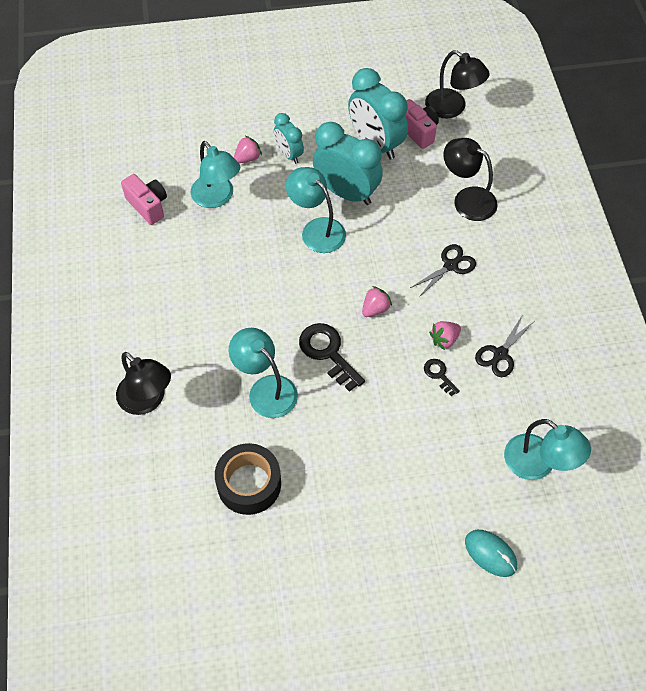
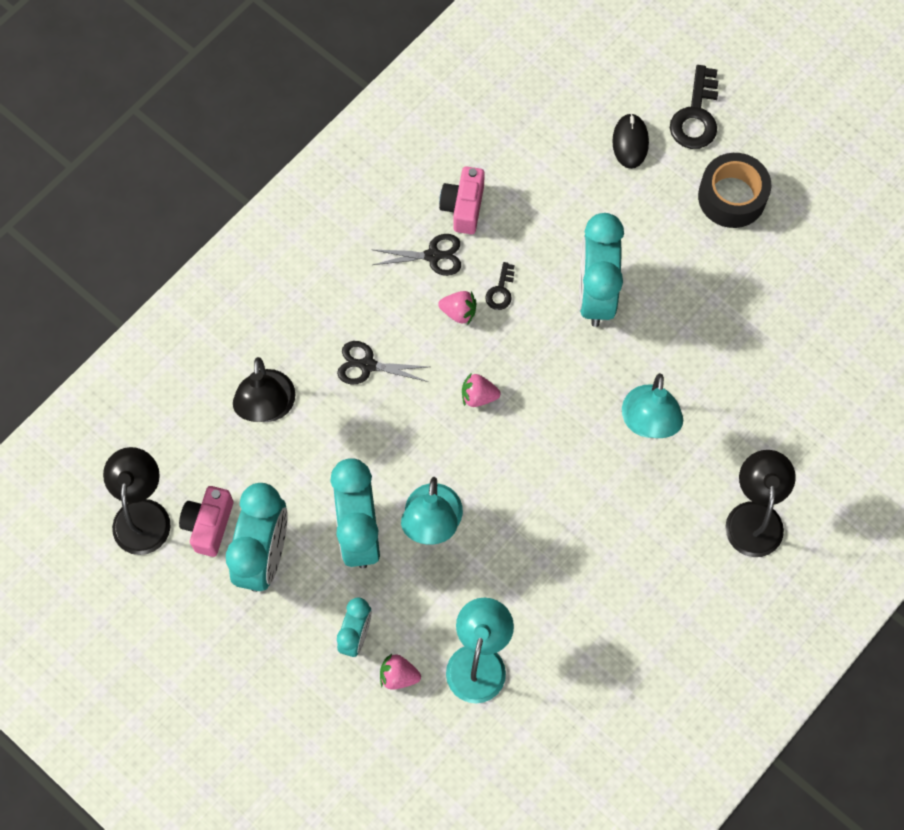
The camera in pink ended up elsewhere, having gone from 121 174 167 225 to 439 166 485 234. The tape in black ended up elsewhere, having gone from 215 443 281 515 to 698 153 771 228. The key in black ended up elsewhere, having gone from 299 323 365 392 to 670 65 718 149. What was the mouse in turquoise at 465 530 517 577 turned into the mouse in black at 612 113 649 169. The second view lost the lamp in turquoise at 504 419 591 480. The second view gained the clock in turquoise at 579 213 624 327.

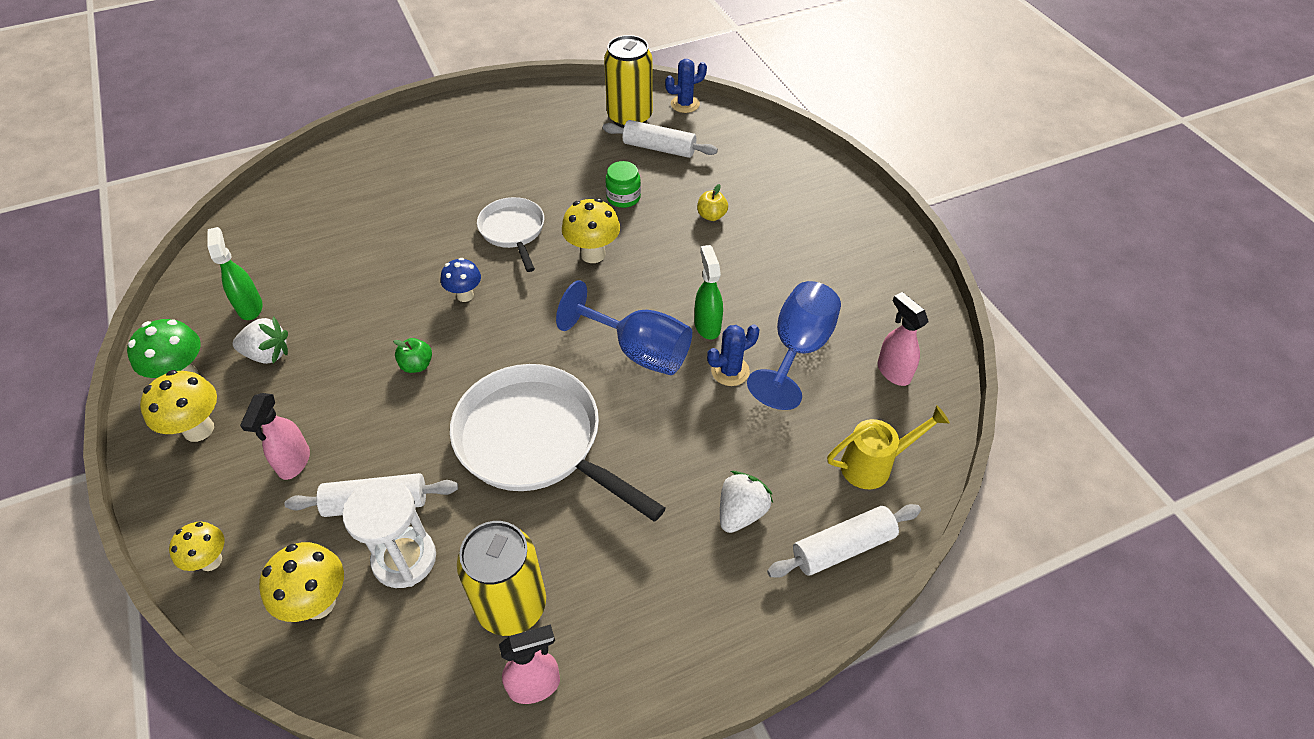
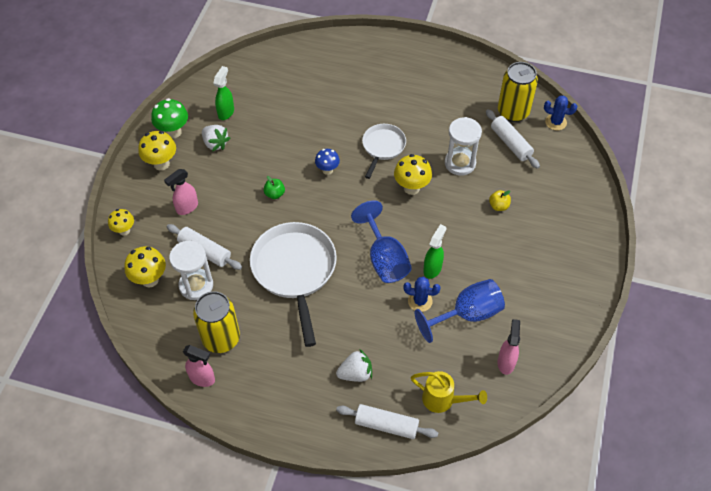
Where the jar in green stood at 605 161 641 208, the hourglass in white came to stand at 445 117 482 176.

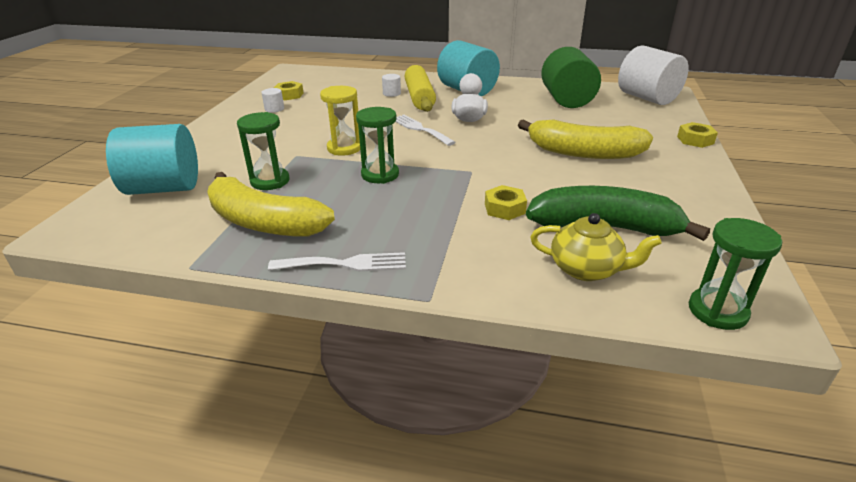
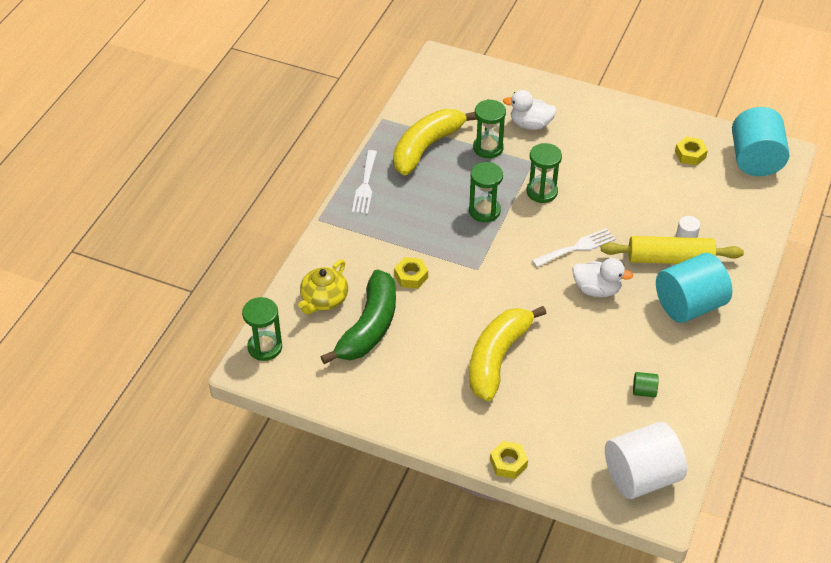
The cylinder in turquoise ended up elsewhere, having gone from 106 124 198 195 to 732 107 789 176. The second view lost the cylinder in white at 261 88 284 113. What was the hourglass in yellow at 320 86 360 156 turned into the hourglass in green at 527 143 562 203. The size of the cylinder in green at 541 47 601 108 changed by a factor of 0.40. The second view gained the duck in white at 503 90 557 130.

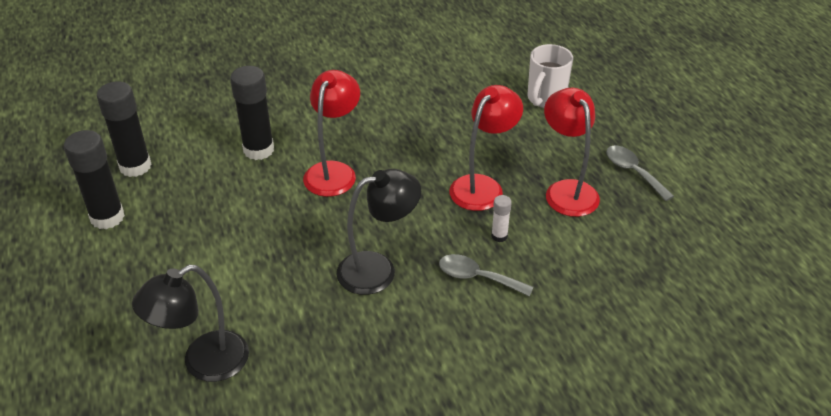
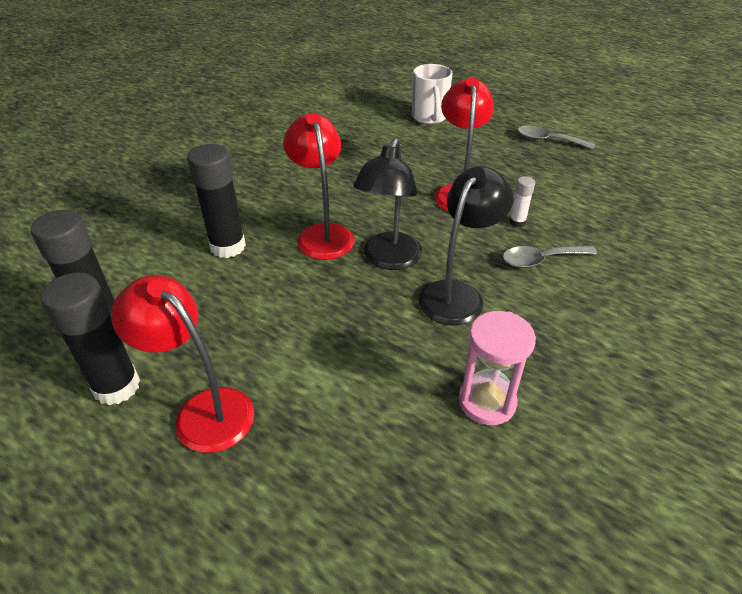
The lamp in black ended up elsewhere, having gone from 132 265 249 382 to 353 138 422 270. The lamp in red ended up elsewhere, having gone from 544 88 600 217 to 111 275 254 453. The second view gained the hourglass in pink at 459 311 536 425.

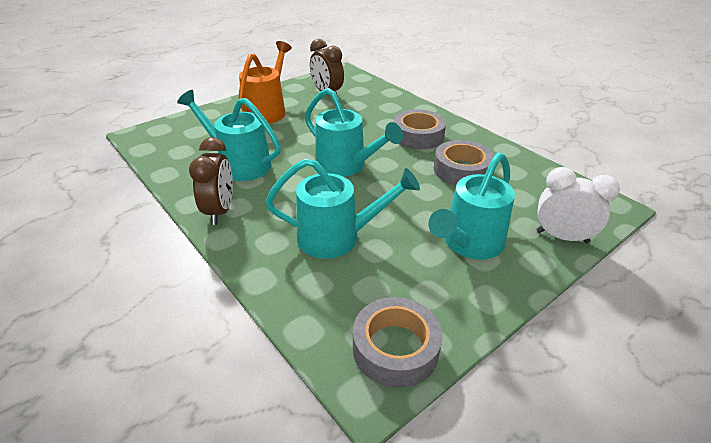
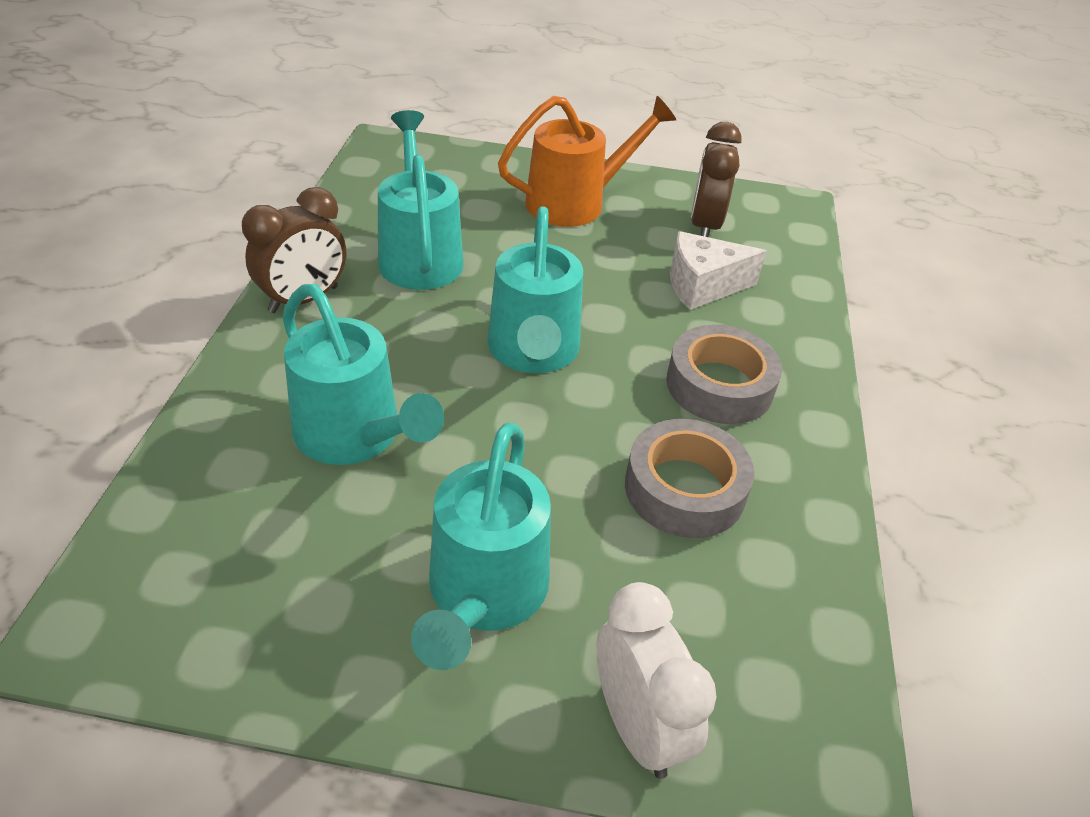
The second view lost the tape in grey at 353 297 442 388. The watering can in turquoise at 428 152 515 260 ended up facing another way, 75 degrees counterclockwise from before. The second view gained the cheese in white at 670 231 766 310.

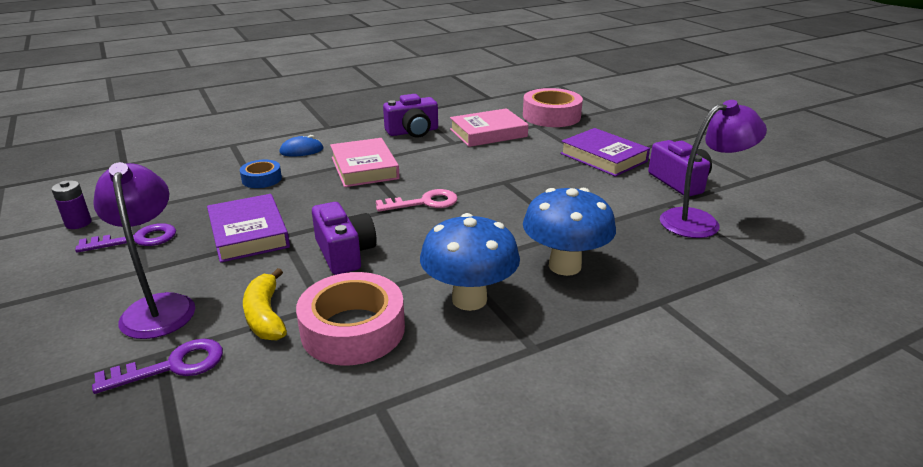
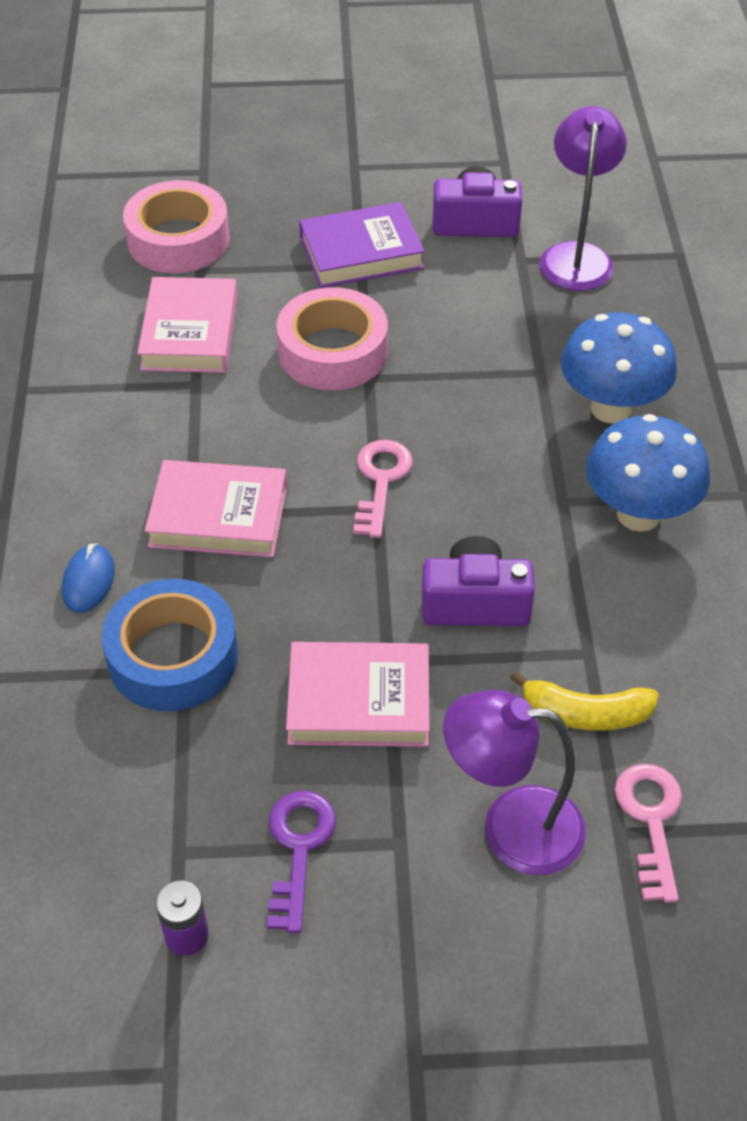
What was the key in purple at 92 339 223 394 turned into the key in pink at 615 764 682 903. What was the book in purple at 207 194 290 263 turned into the book in pink at 286 642 429 747. The size of the tape in blue at 240 160 282 188 changed by a factor of 1.85. The tape in pink ended up elsewhere, having gone from 296 272 405 365 to 276 287 388 390. The second view lost the camera in purple at 383 94 438 138.

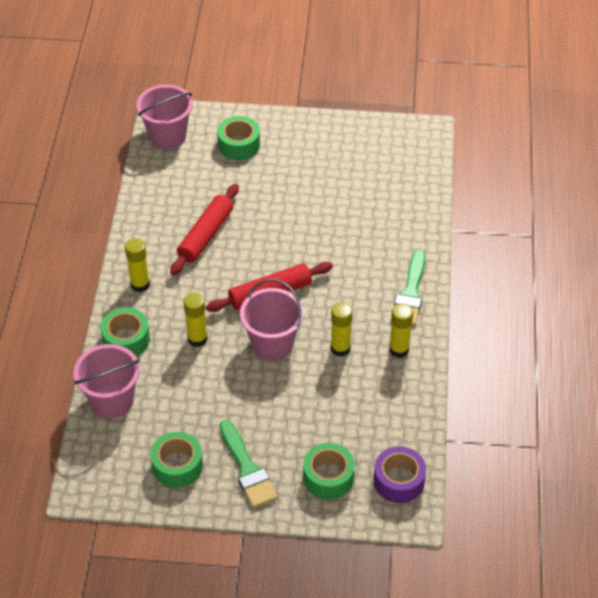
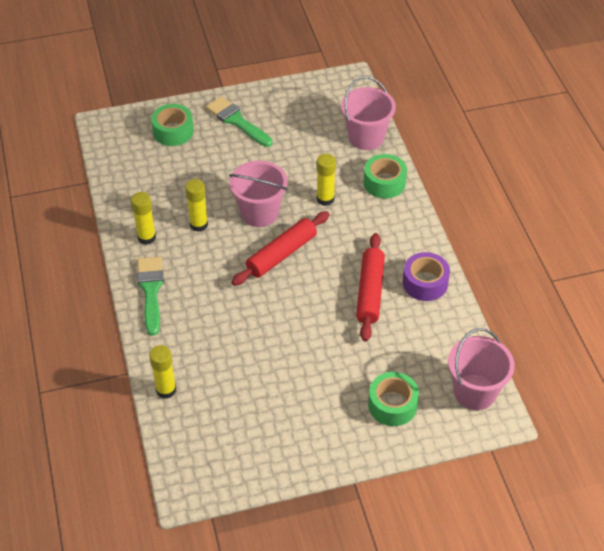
The glue stick in yellow ended up elsewhere, having gone from 125 238 150 292 to 149 345 176 399. The second view lost the tape in green at 150 432 203 488. The tape in purple ended up elsewhere, having gone from 374 446 426 503 to 403 252 450 301.

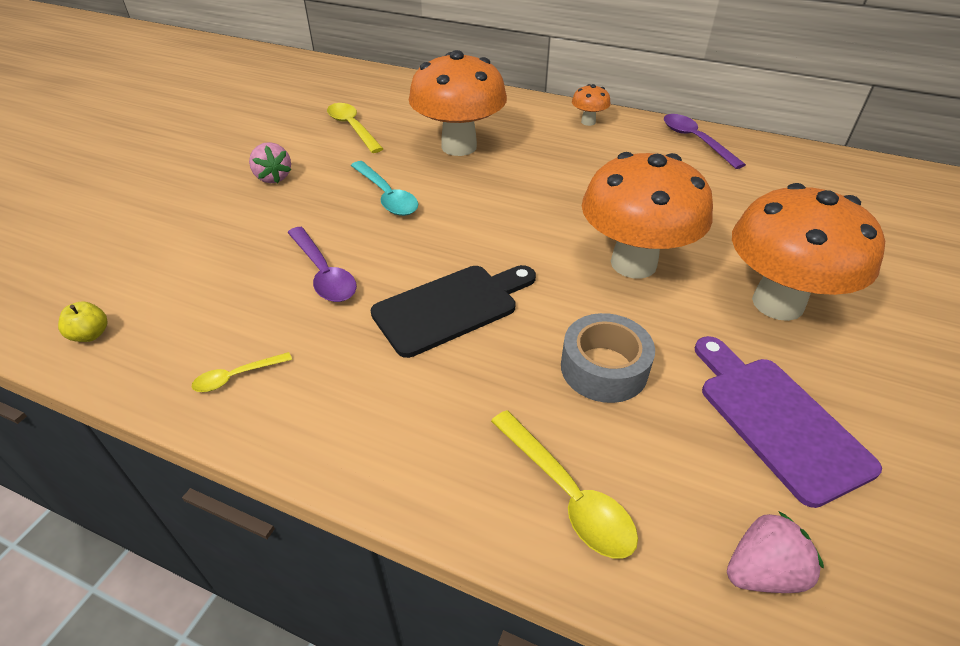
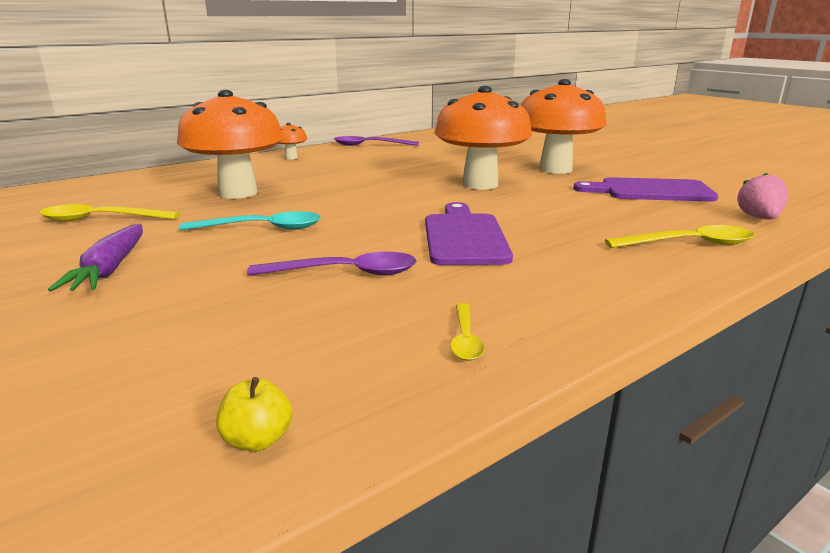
Where the strawberry in pink stood at 249 142 291 183, the carrot in purple came to stand at 48 224 143 292. What was the cutting board in black at 371 265 536 358 turned into the cutting board in purple at 425 202 513 265. The second view lost the tape in grey at 561 313 655 403.

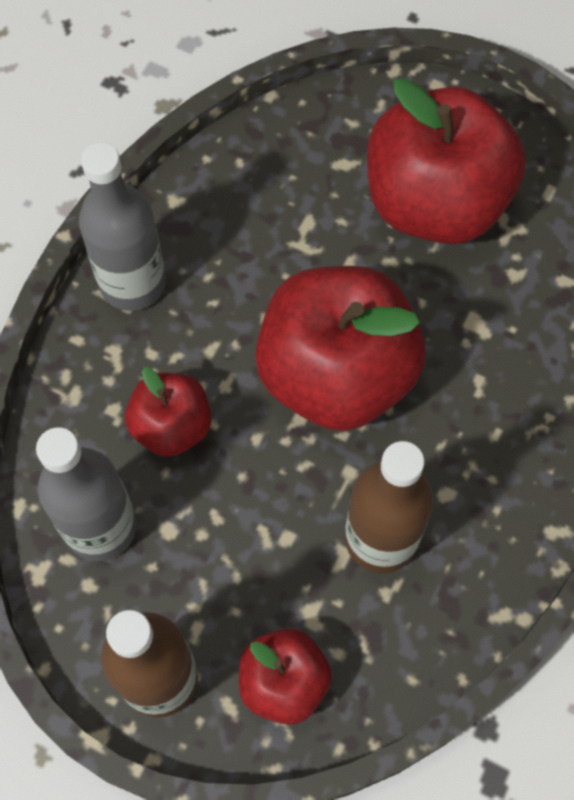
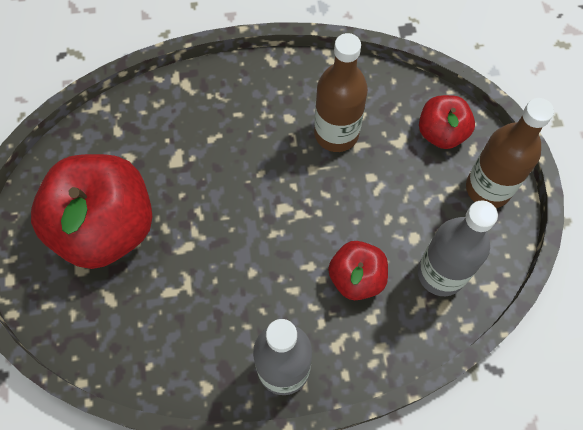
The second view lost the apple in red at 255 266 425 431.

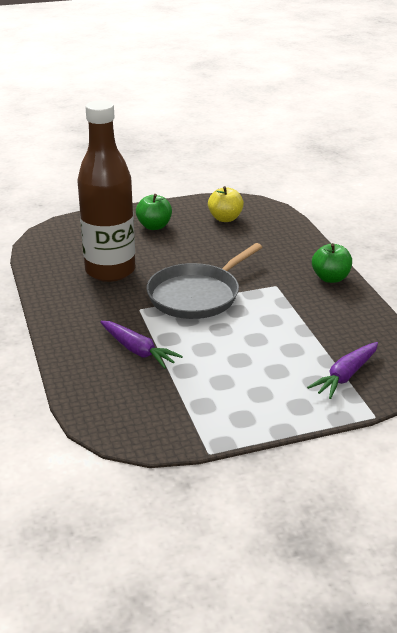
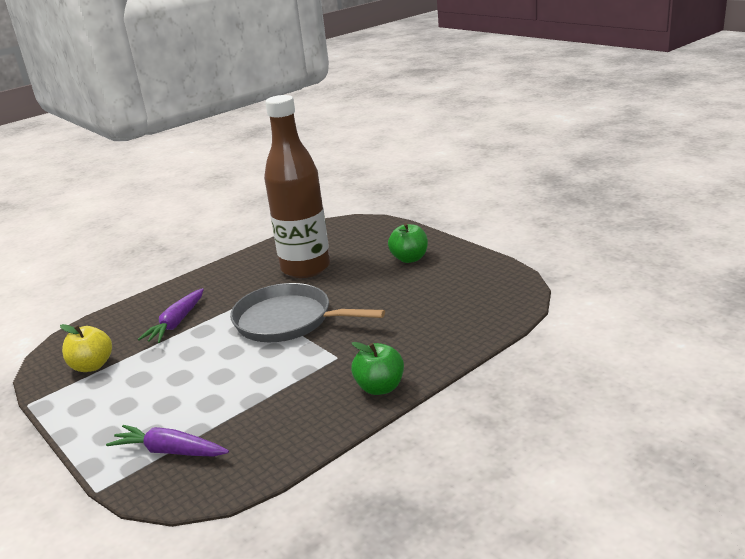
The apple in yellow ended up elsewhere, having gone from 208 186 244 222 to 60 324 112 372.

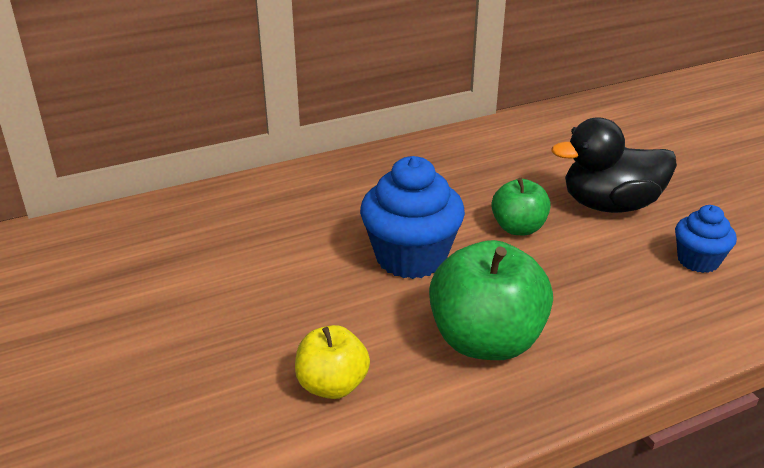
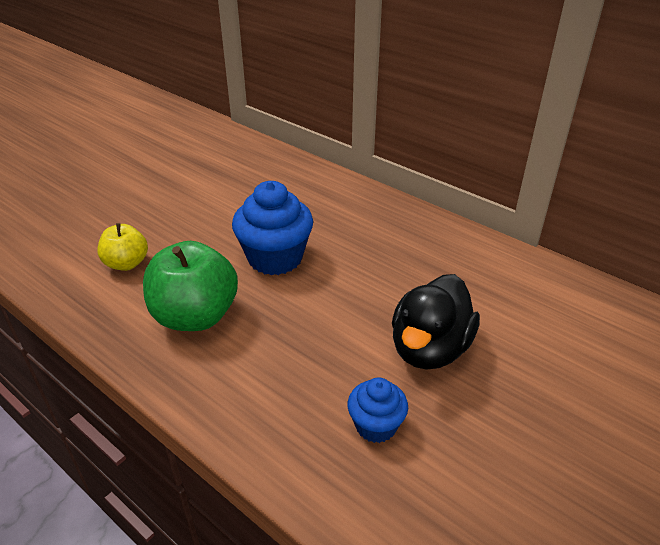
The second view lost the apple in green at 491 178 551 235. The duck in black at 551 118 677 213 ended up facing another way, 120 degrees counterclockwise from before.

